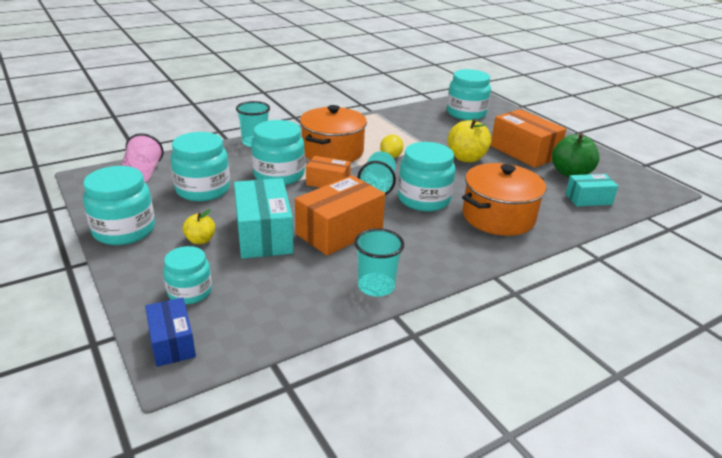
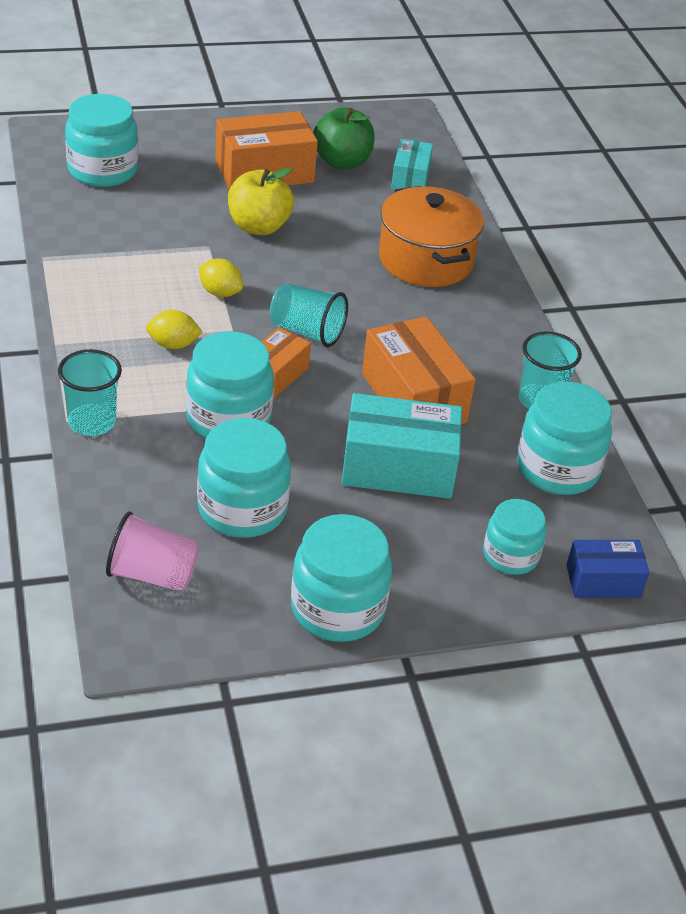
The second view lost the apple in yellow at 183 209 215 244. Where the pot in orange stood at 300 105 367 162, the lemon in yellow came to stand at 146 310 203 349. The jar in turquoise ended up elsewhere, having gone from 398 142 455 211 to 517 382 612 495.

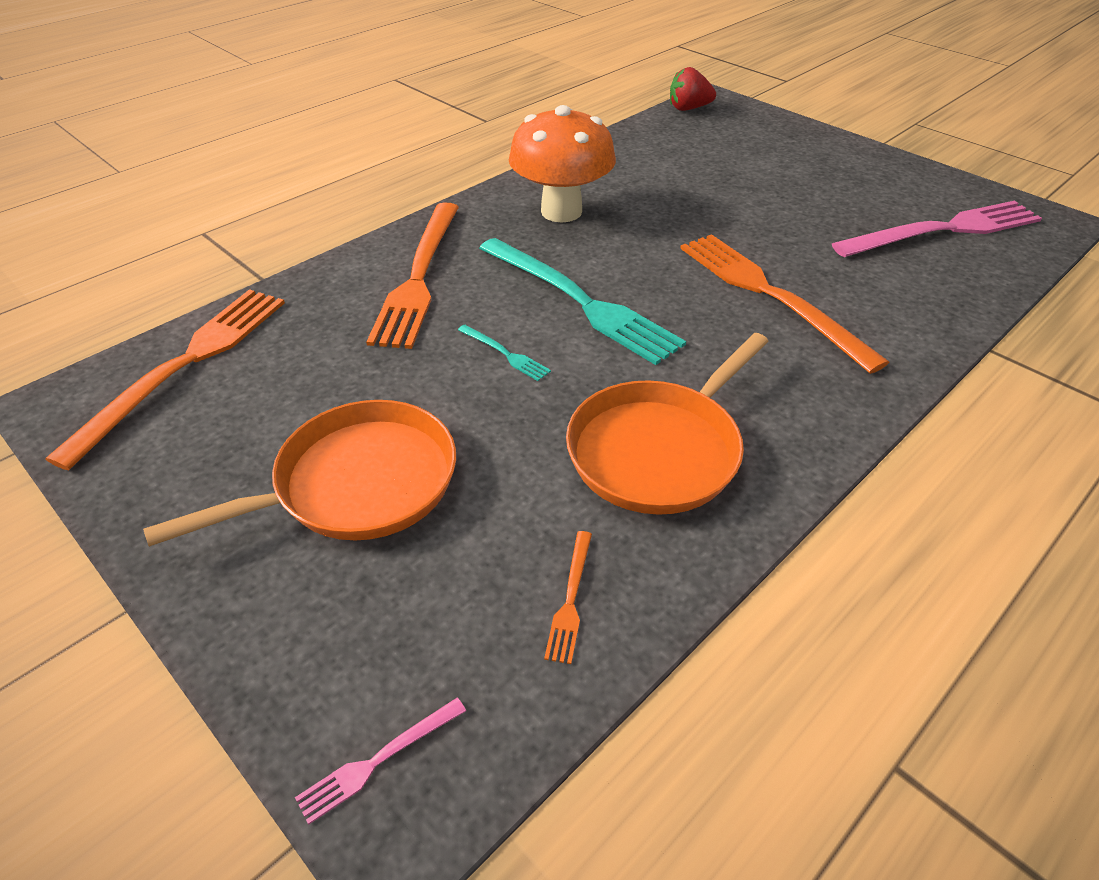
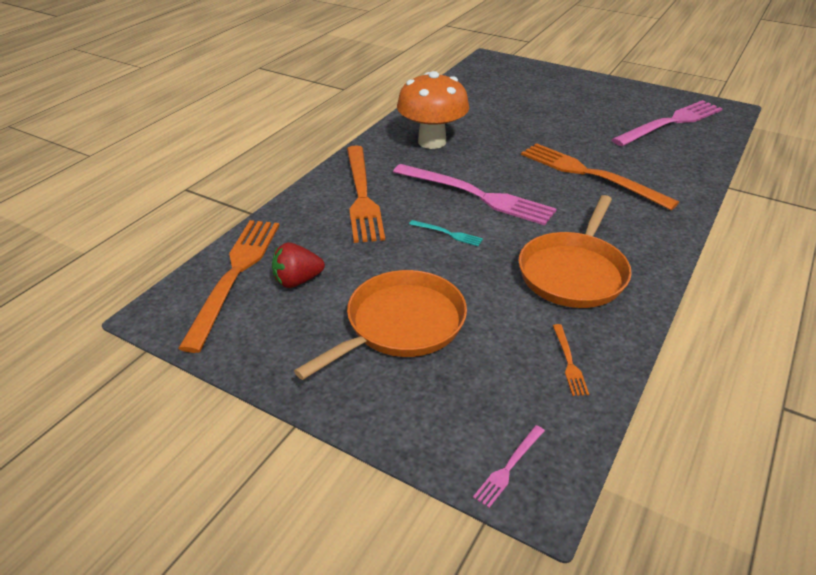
What was the fork in turquoise at 479 238 686 365 turned into the fork in pink at 393 164 557 226. The strawberry in red ended up elsewhere, having gone from 670 67 716 111 to 272 242 325 288.

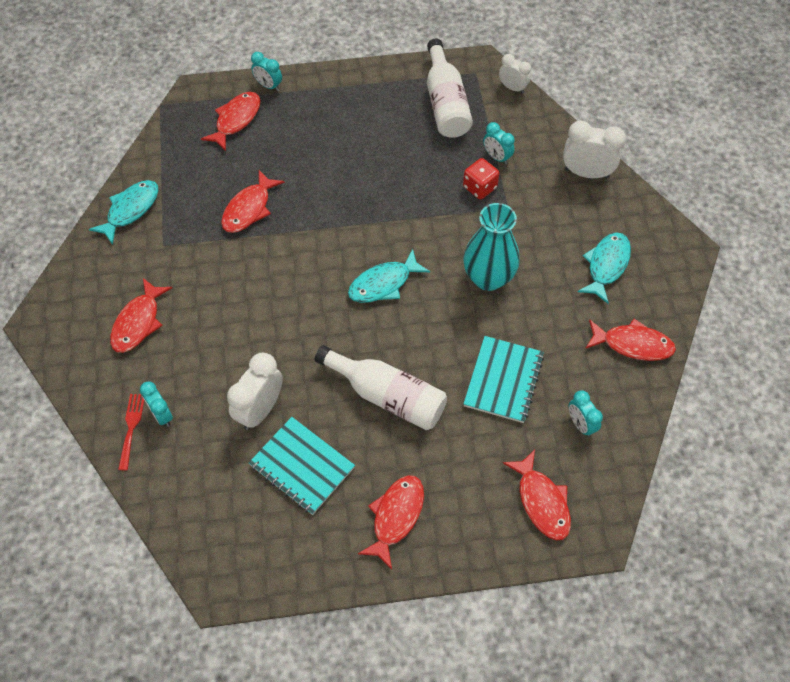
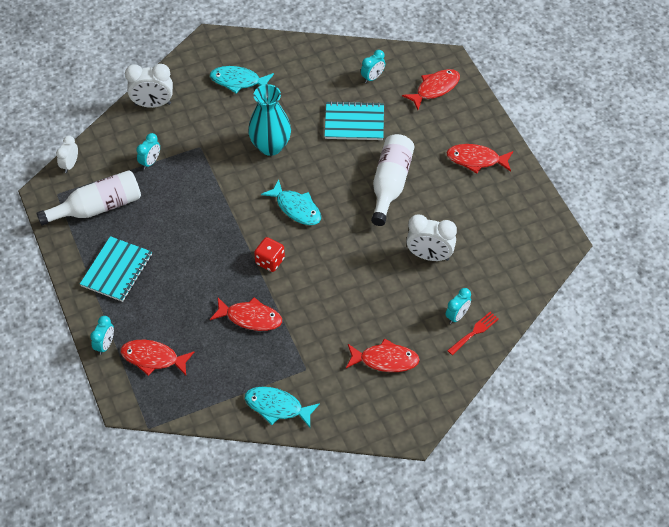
The fork in red at 118 394 144 470 ended up facing another way, 150 degrees clockwise from before. The notebook in turquoise ended up elsewhere, having gone from 249 417 355 515 to 80 236 152 302. The dice in red ended up elsewhere, having gone from 463 158 499 199 to 254 237 285 272. The clock in white at 563 121 626 178 ended up facing another way, 90 degrees counterclockwise from before. The second view lost the fish in red at 585 319 676 361.

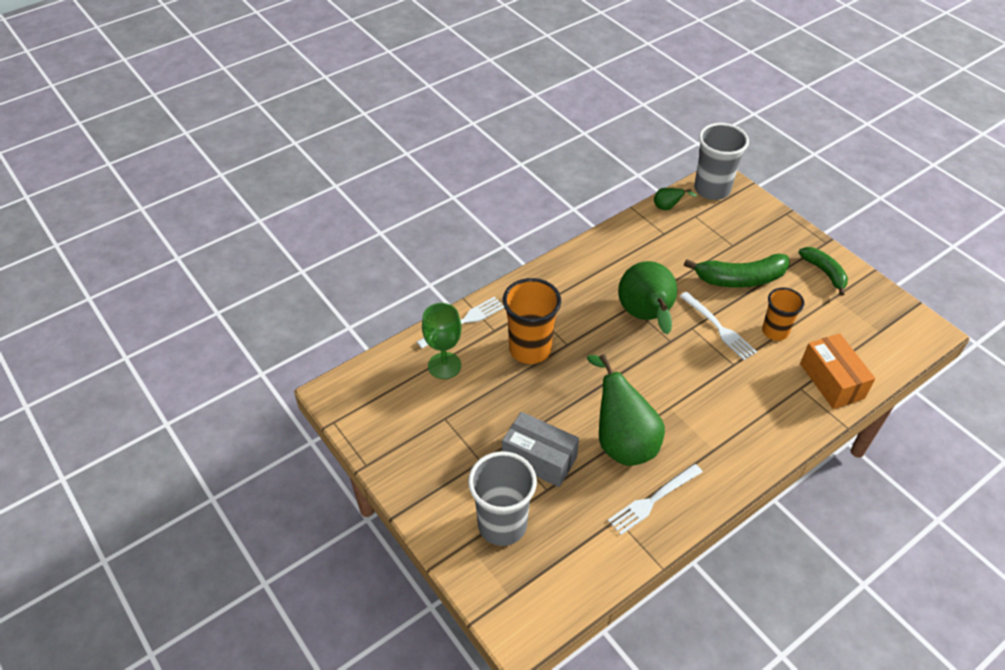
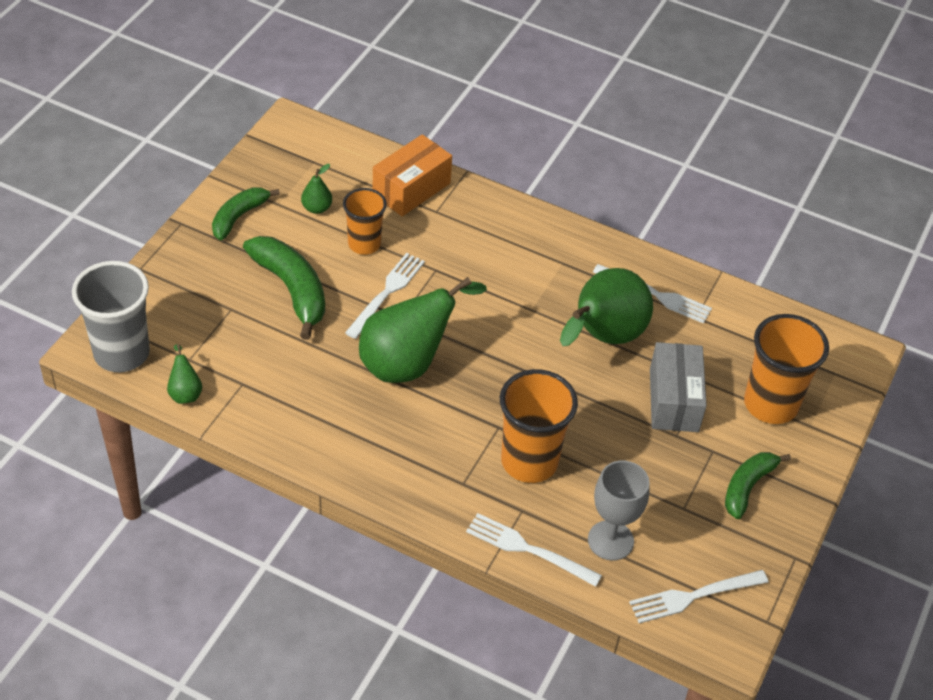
What was the goblet in green at 422 303 461 379 turned into the goblet in grey at 588 461 650 561. What was the cup in grey at 468 451 537 546 turned into the cup in orange at 744 314 829 424. The second view gained the pear in green at 301 164 332 214. The second view gained the fork in white at 629 570 768 623. The second view gained the banana in green at 725 452 791 519.

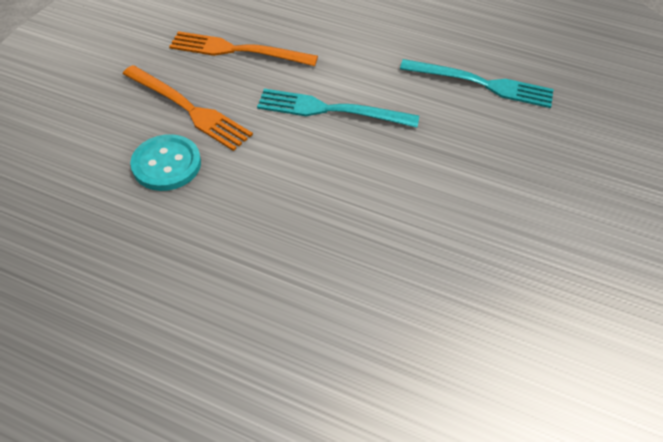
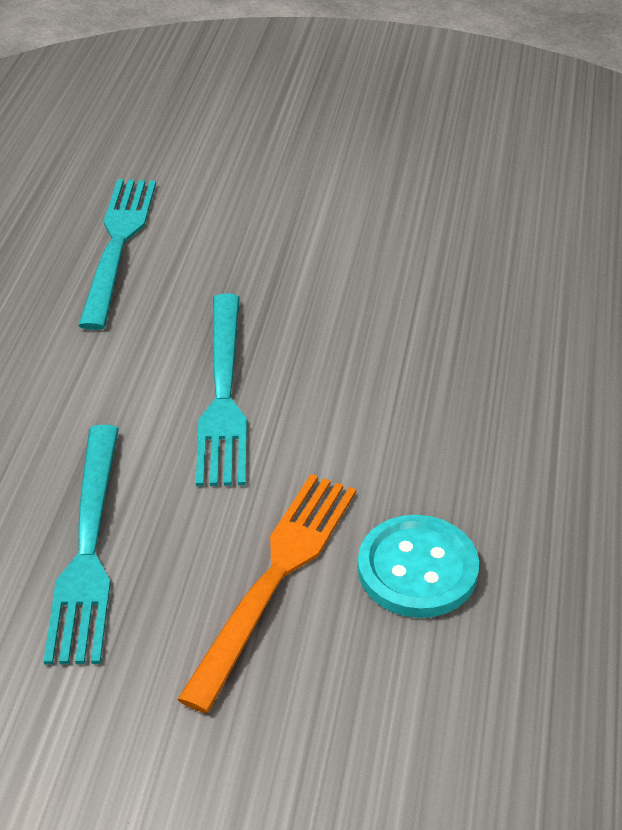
What was the fork in orange at 169 31 318 66 turned into the fork in turquoise at 43 425 119 665.

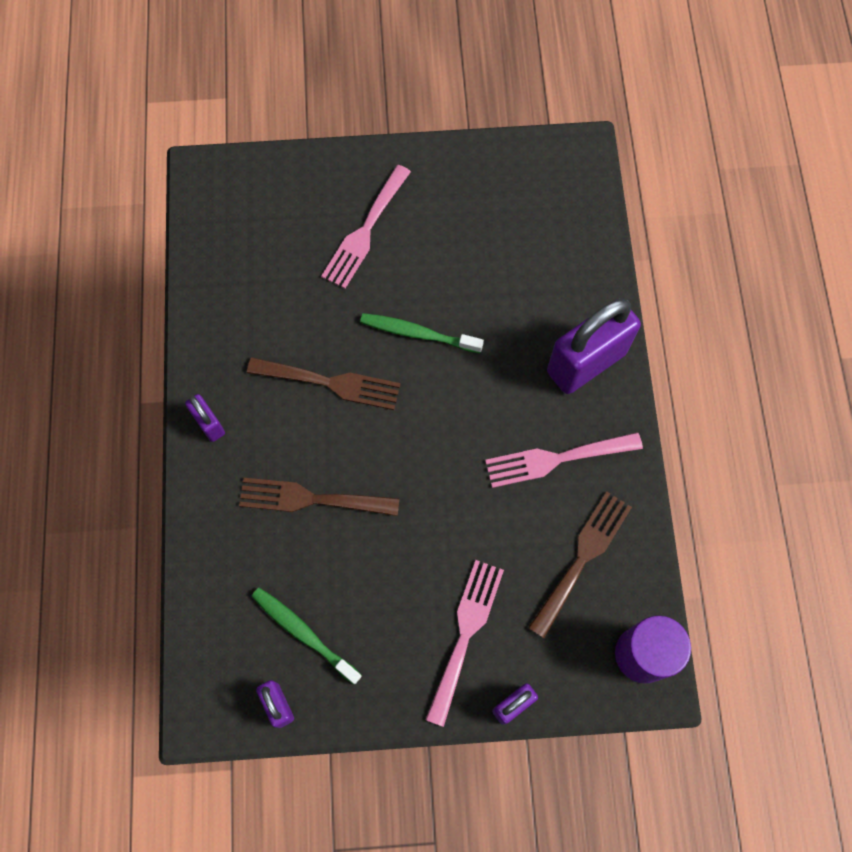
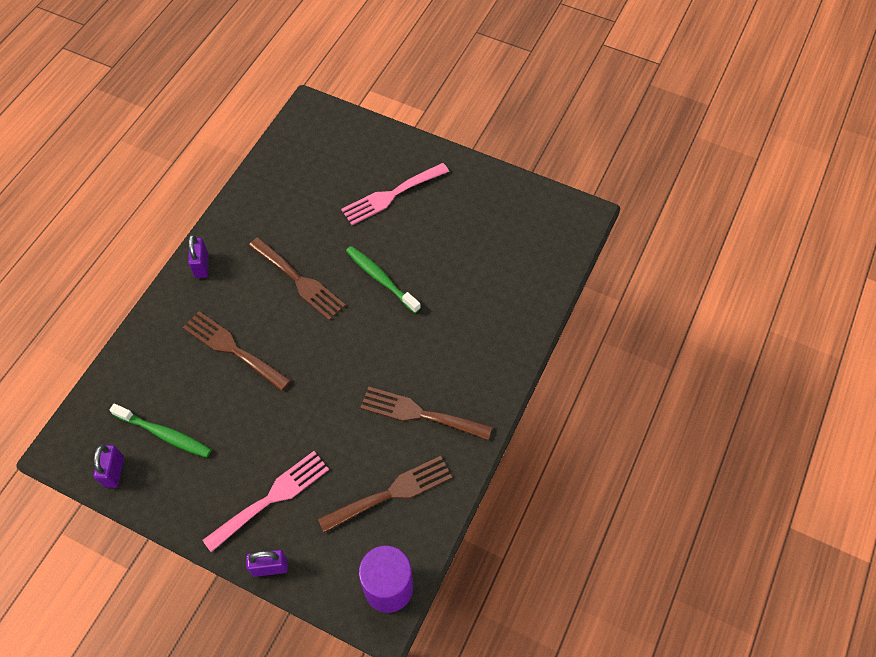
The toothbrush in green at 251 588 362 685 ended up facing another way, 135 degrees clockwise from before. What was the fork in pink at 485 432 643 488 turned into the fork in brown at 360 386 492 440. The second view lost the padlock in purple at 547 298 641 394.

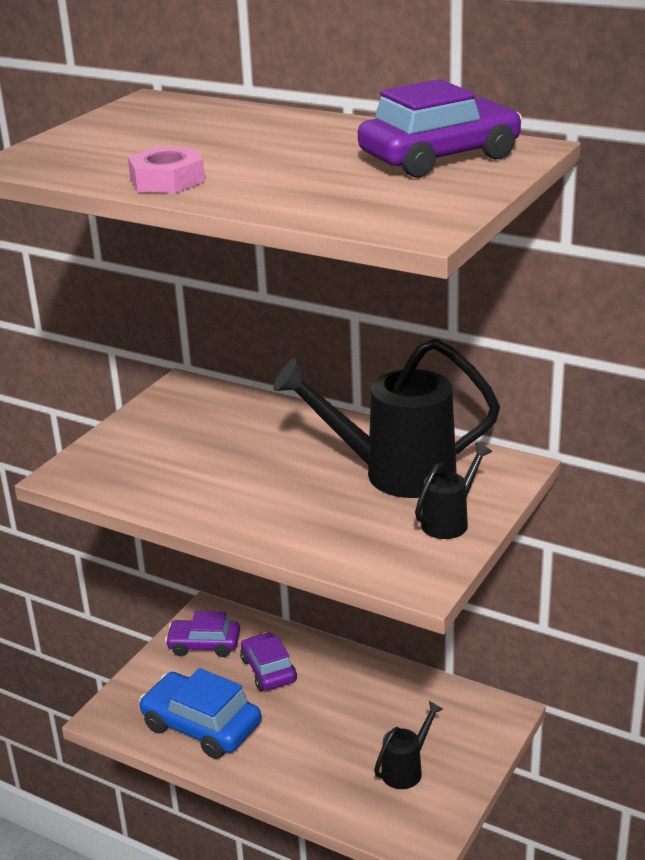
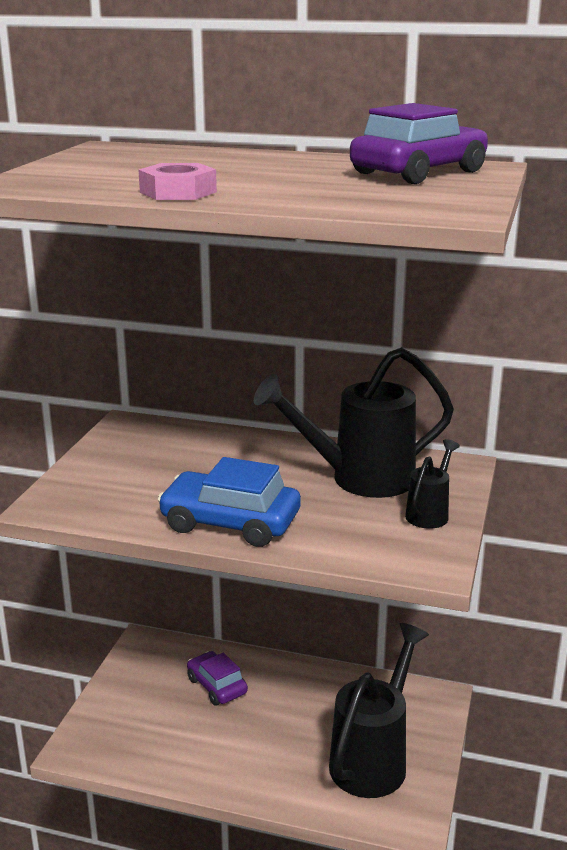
The car in blue ended up elsewhere, having gone from 139 668 261 759 to 157 457 301 547. The second view lost the car in purple at 165 611 240 657. The size of the watering can in black at 374 701 443 789 changed by a factor of 2.03.

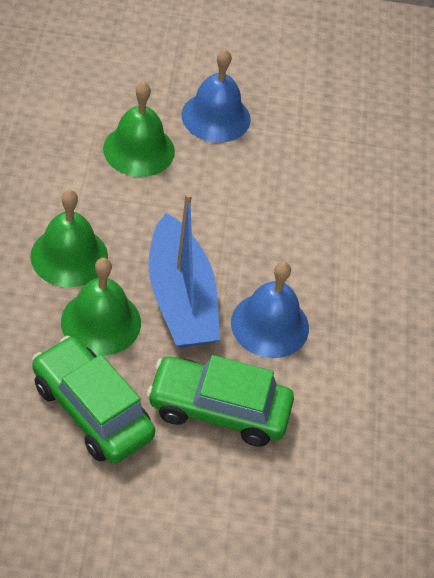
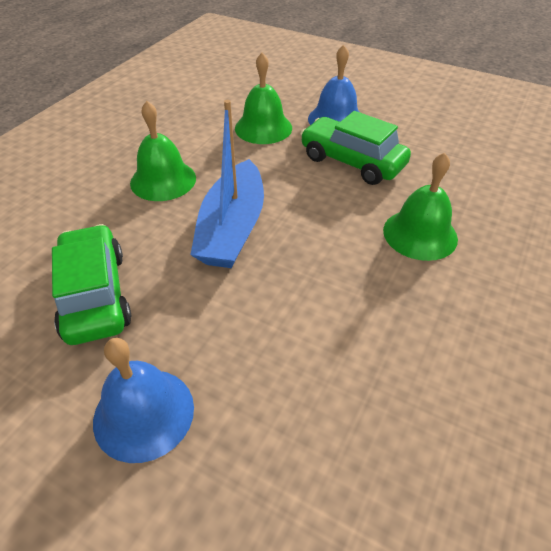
The bell in green ended up elsewhere, having gone from 61 258 141 356 to 383 152 458 261. The car in green ended up elsewhere, having gone from 147 355 294 447 to 300 111 411 185. The bell in blue ended up elsewhere, having gone from 231 262 309 358 to 93 338 194 463.

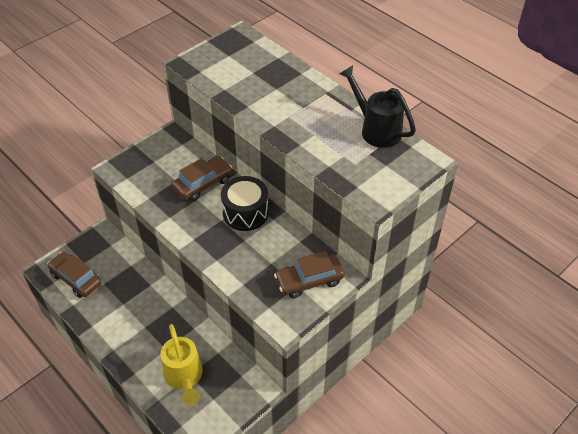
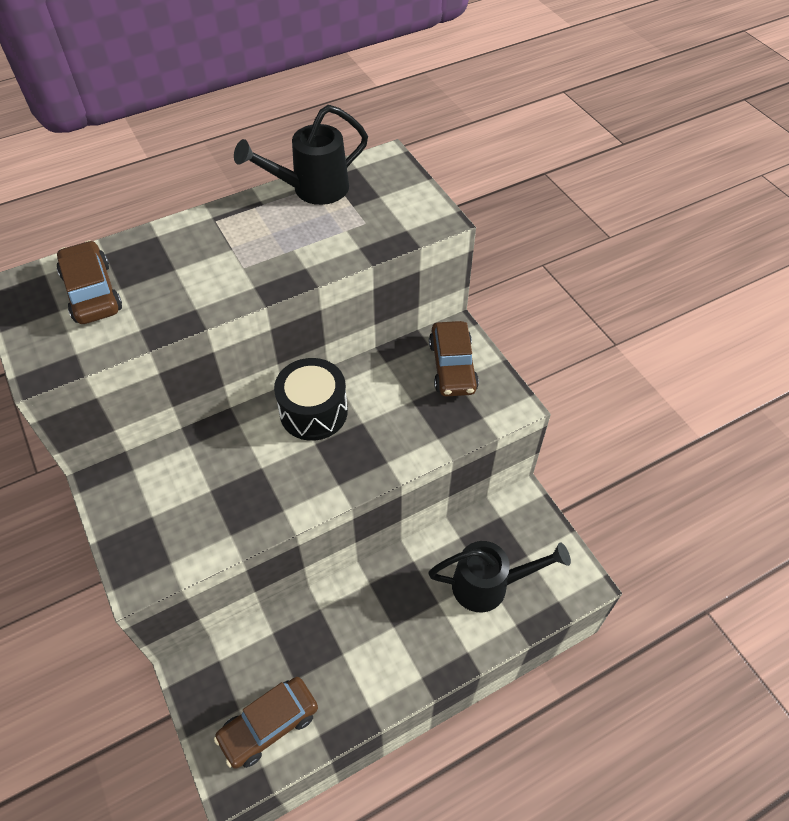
What was the watering can in yellow at 161 324 203 406 turned into the watering can in black at 428 541 571 613. The car in brown ended up elsewhere, having gone from 172 156 233 201 to 57 240 122 324.

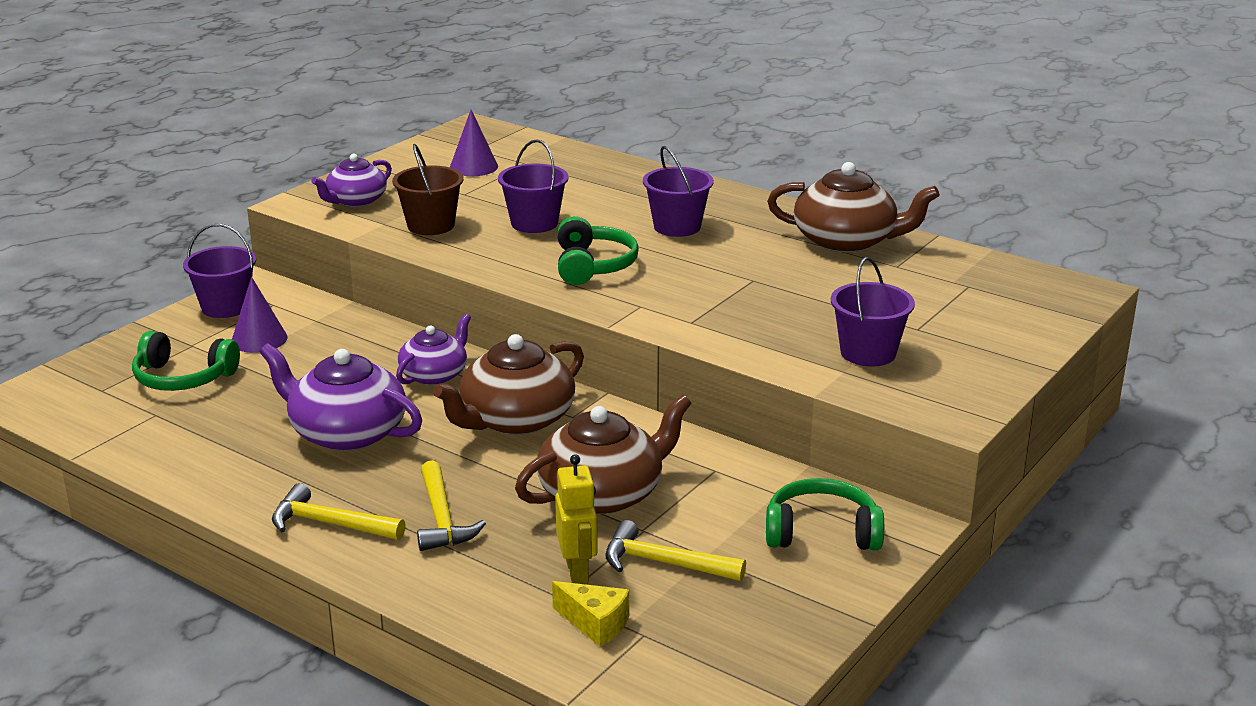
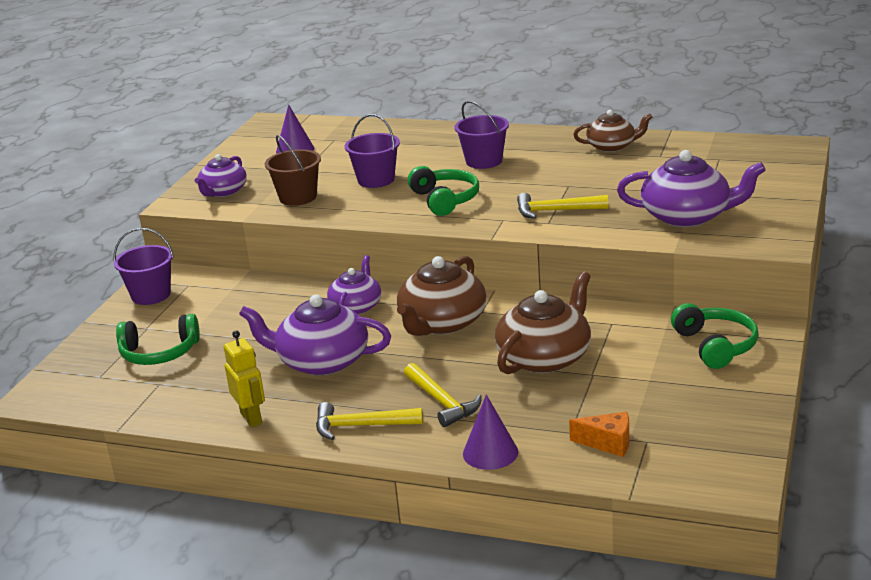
The cone in purple ended up elsewhere, having gone from 232 277 287 353 to 463 394 518 470. What was the cheese in yellow at 552 581 629 647 turned into the cheese in orange at 569 412 629 457. The robot in yellow ended up elsewhere, having gone from 555 454 598 584 to 224 330 265 427. The hammer in yellow ended up elsewhere, having gone from 605 520 746 581 to 517 193 608 219. The headphones in green at 766 478 884 550 ended up facing another way, 90 degrees clockwise from before. The size of the teapot in brown at 767 162 940 253 changed by a factor of 0.63. Where the bucket in purple stood at 831 257 915 367, the teapot in purple came to stand at 617 150 766 227.

